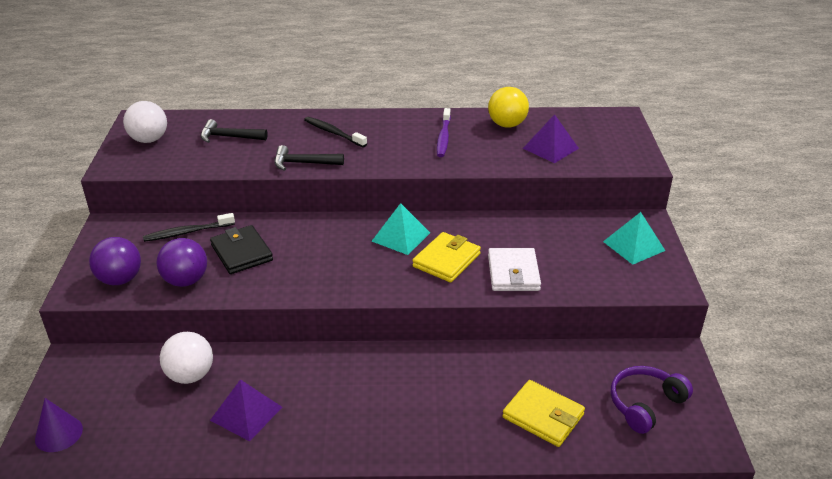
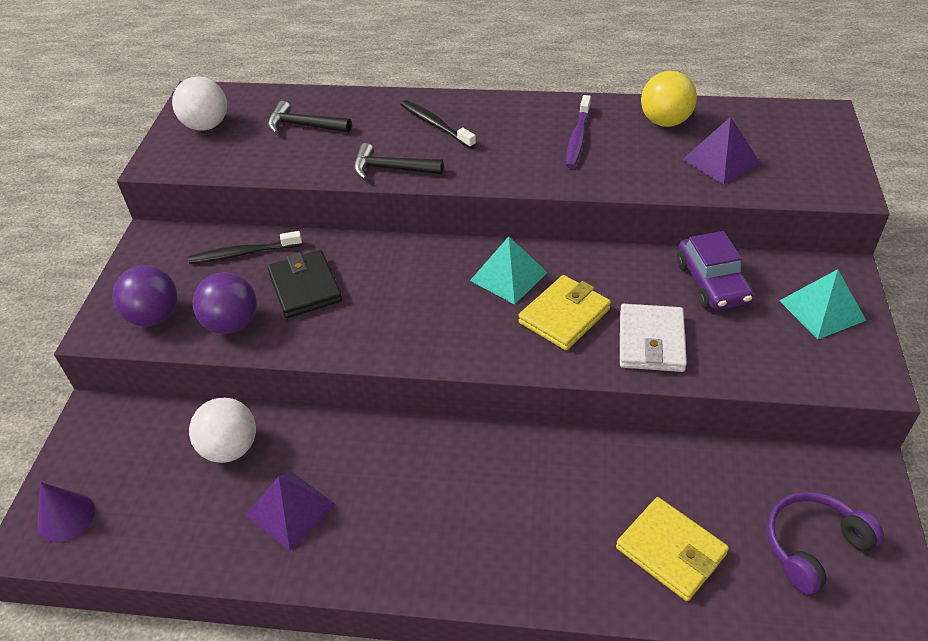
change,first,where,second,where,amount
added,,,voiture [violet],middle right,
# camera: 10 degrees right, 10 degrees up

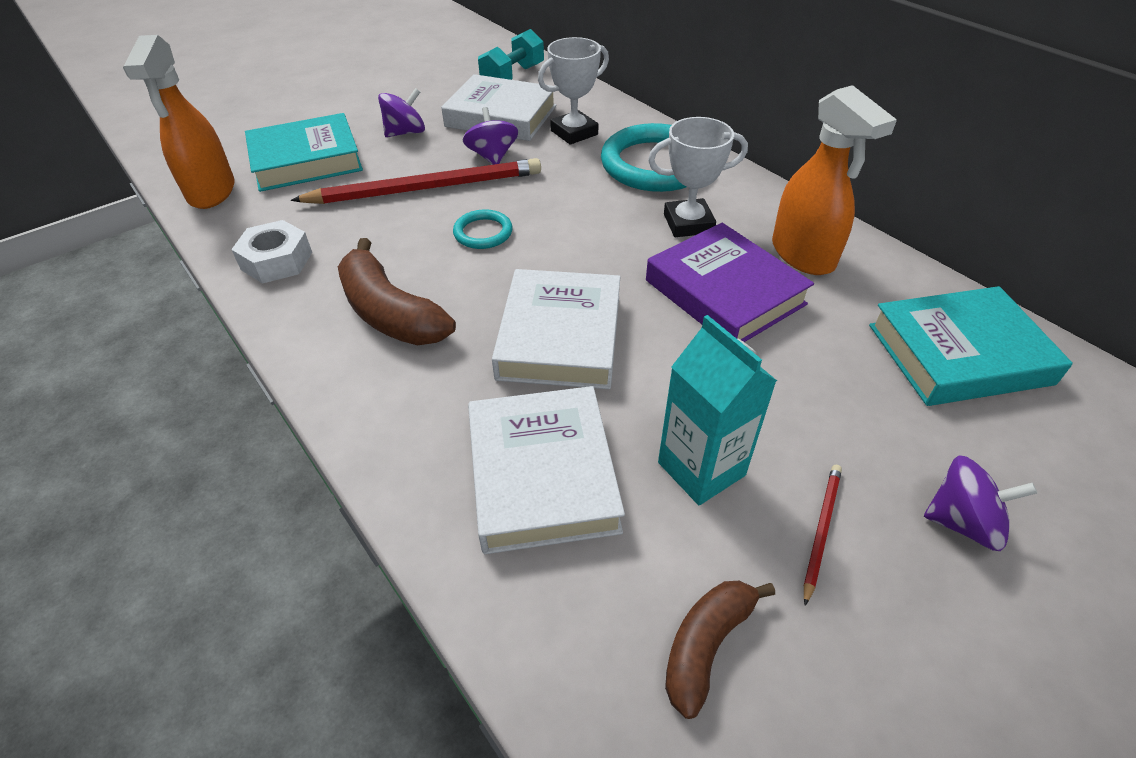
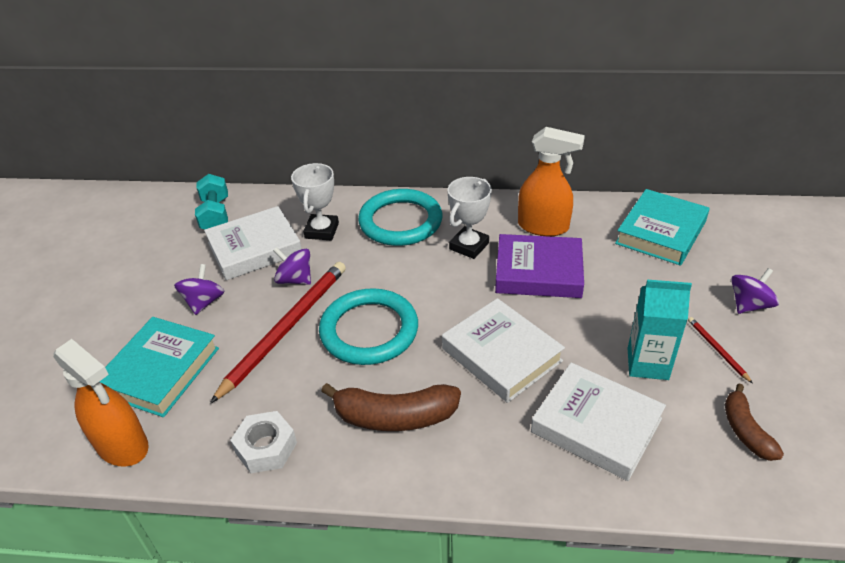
change,first,where,second,where,amount
resized,anneau [turquoise] (1st from left),top centre,,centre,x2.10
# camera: 45 degrees left, 5 degrees down

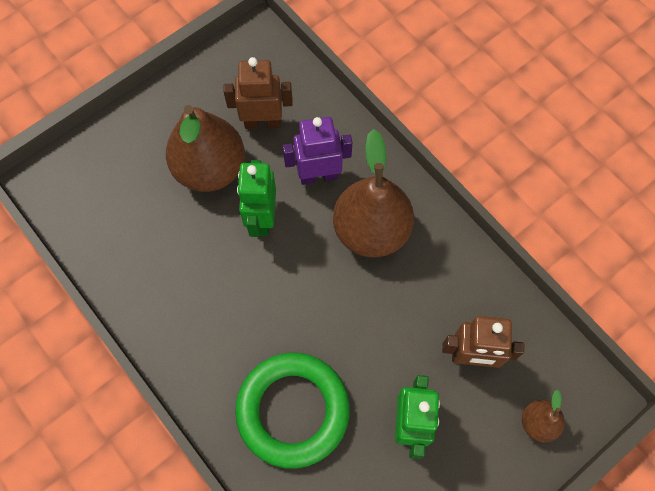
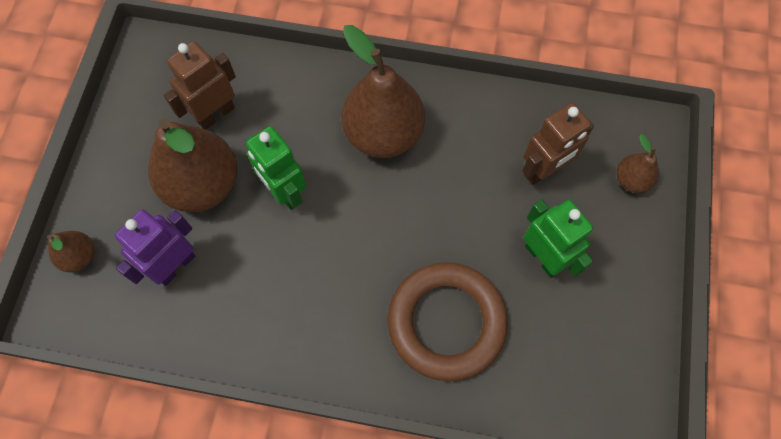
change,first,where,second,where,amount
recoloured,anneau [vert],bottom centre,anneau [marron],bottom centre,
moved,robot [violet],top centre,,middle left,
added,,,poire [marron] (1st from left),middle left,
# camera: 40 degrees left, 0 degrees up

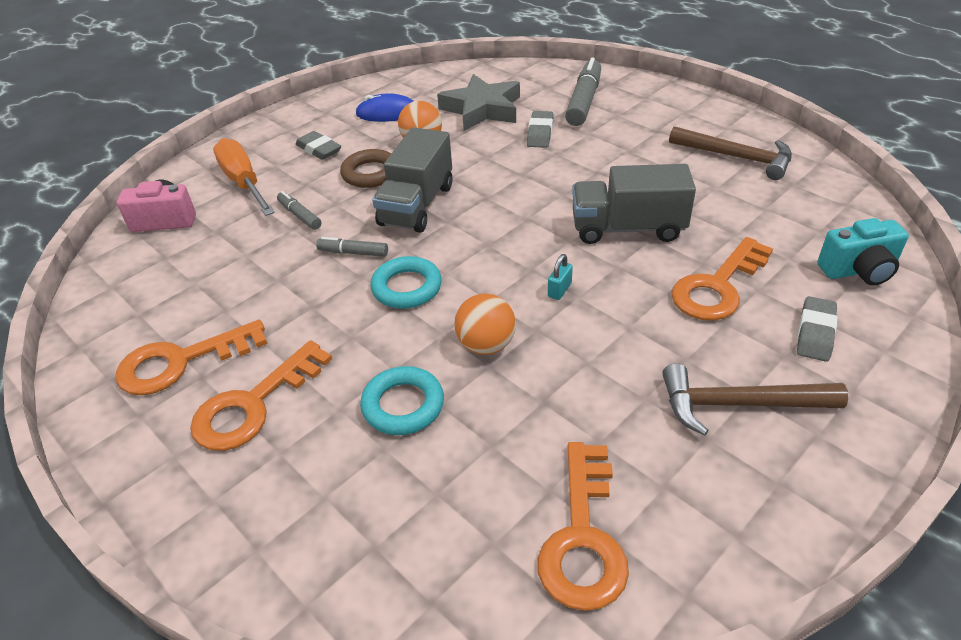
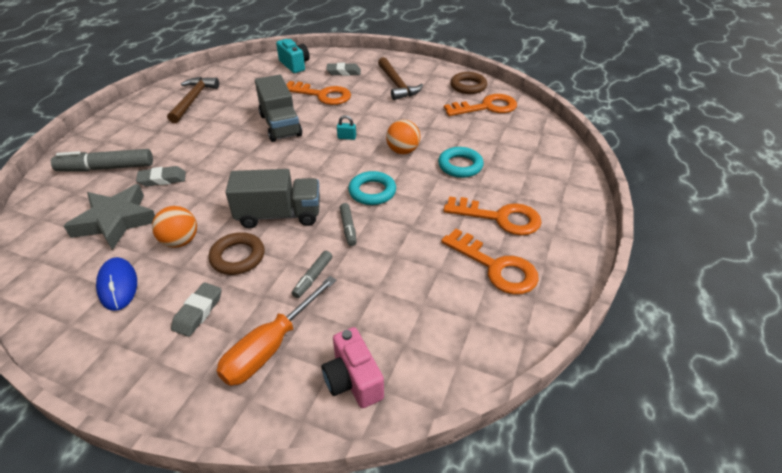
change,first,where,second,where,amount
added,,,anneau [marron] (2nd from left),top centre,
# camera: 115 degrees left, 0 degrees up

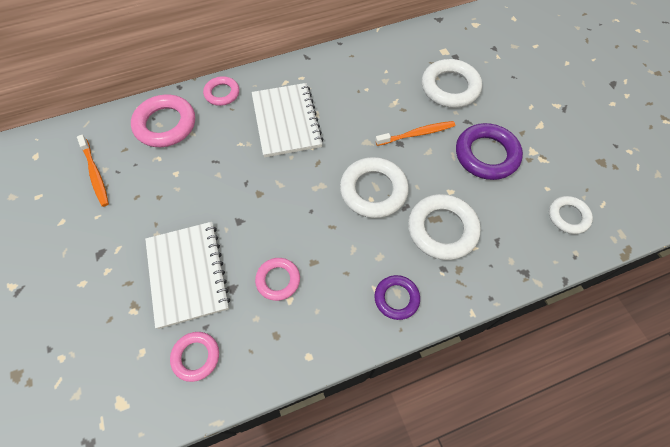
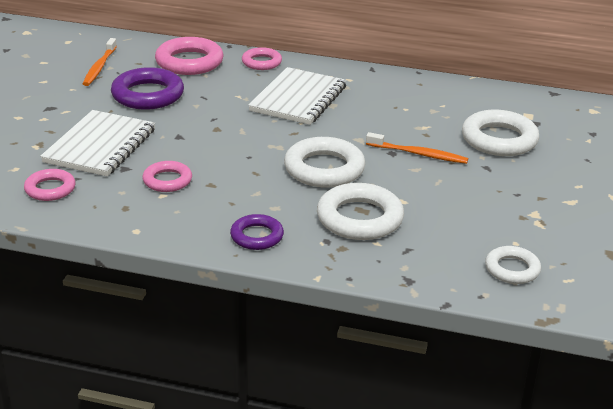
change,first,where,second,where,amount
moved,anneau [violet] (2nd from left in the first image),middle right,anneau [violet] (1st from left),top left,
# camera: 35 degrees right, 30 degrees down

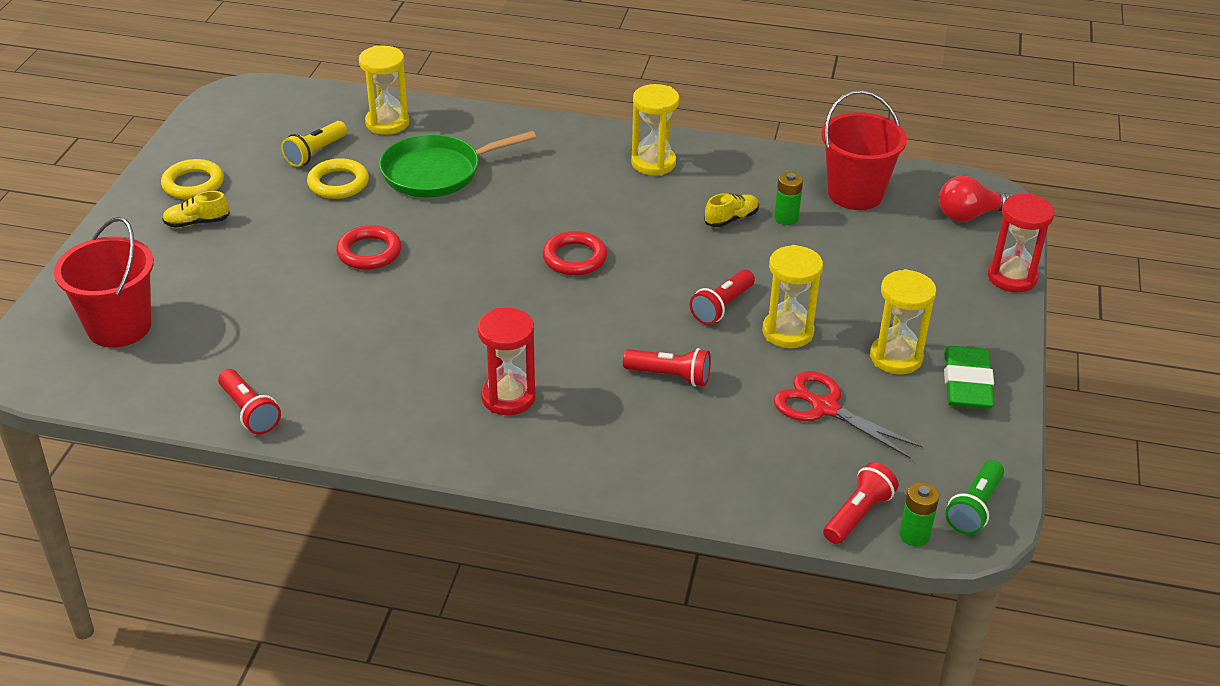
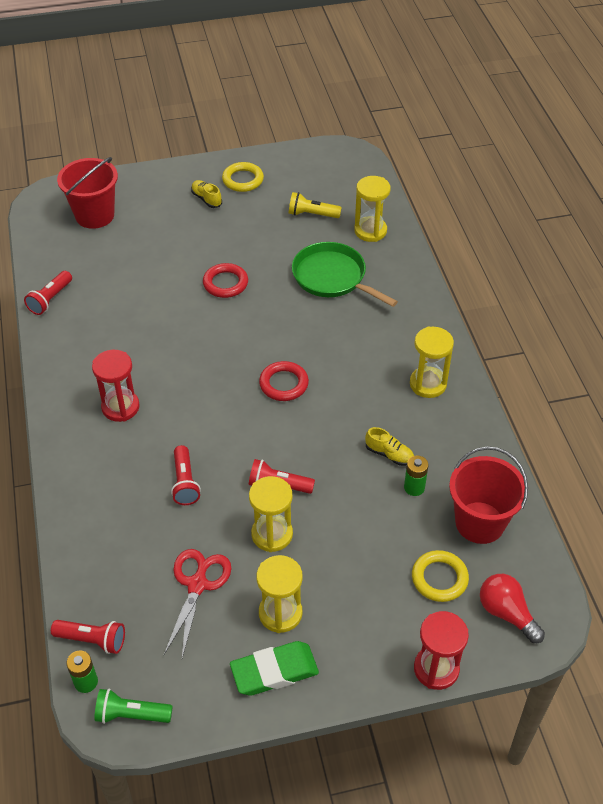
change,first,where,second,where,amount
moved,anneau [jaune] (2nd from left),top left,,bottom right,
# camera: 65 degrees right, 10 degrees up

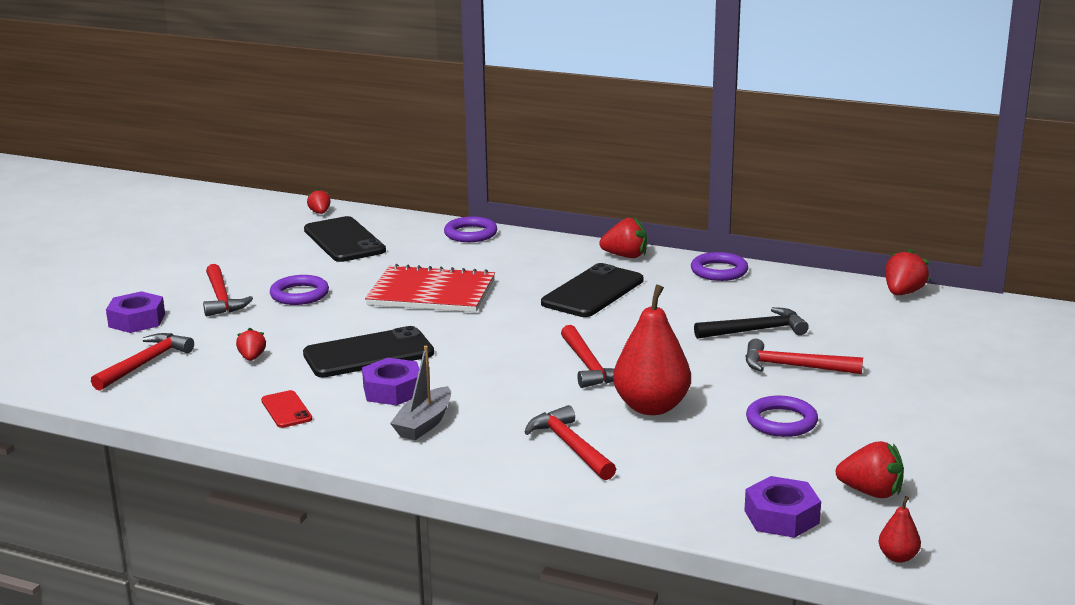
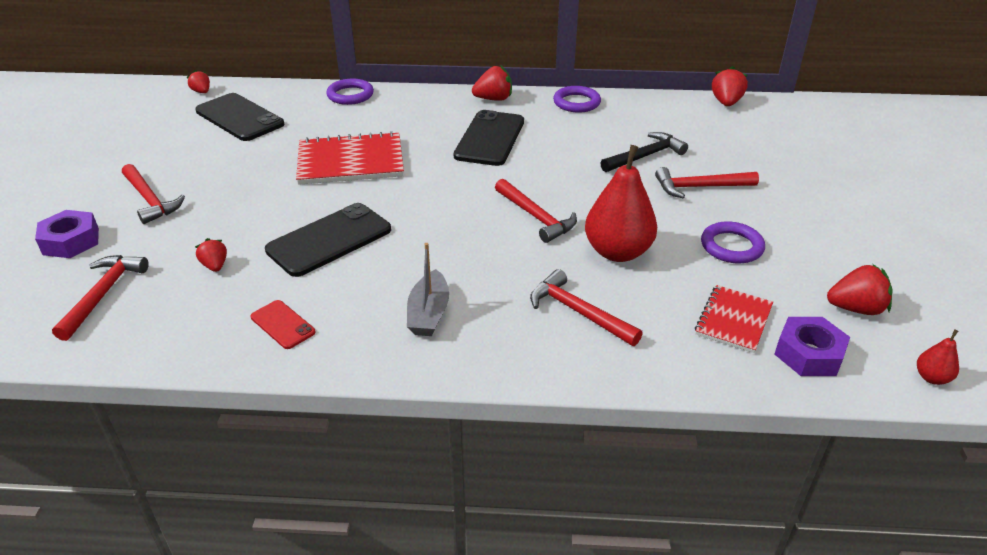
change,first,where,second,where,amount
removed,anneau [violet] (1st from left),middle left,,,
removed,écrou [violet] (2nd from left),centre,,,
added,,,carnet [rouge] (2nd from left),middle right,
# camera: 20 degrees left, 15 degrees up

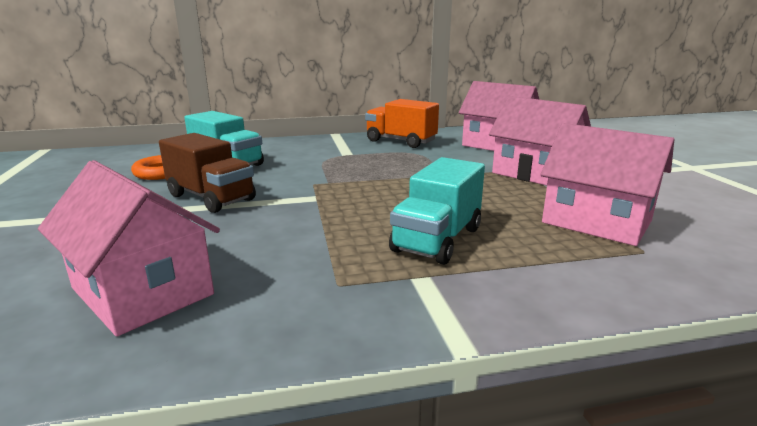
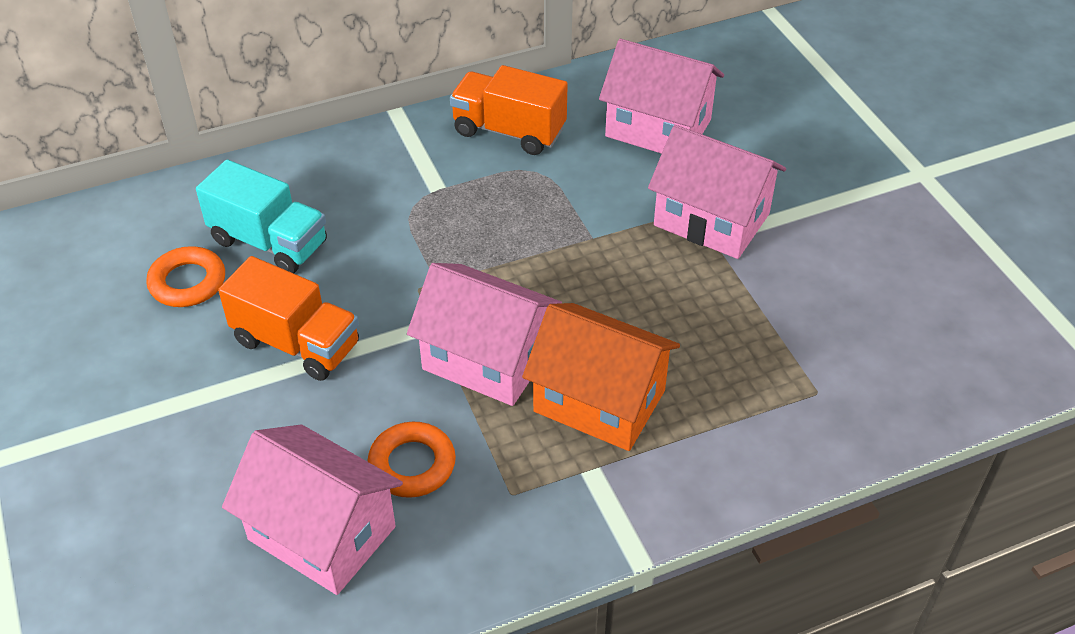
change,first,where,second,where,amount
recoloured,camion [marron],middle left,camion [orange] (1st from left),middle left,
replaced,camion [turquoise] (2nd from left),centre,maison [orange],centre,
moved,maison [rose] (4th from left in the first image),middle right,maison [rose] (2nd from left),centre,
added,,,anneau [orange] (2nd from left),bottom centre,
# camera: 10 degrees left, 25 degrees up

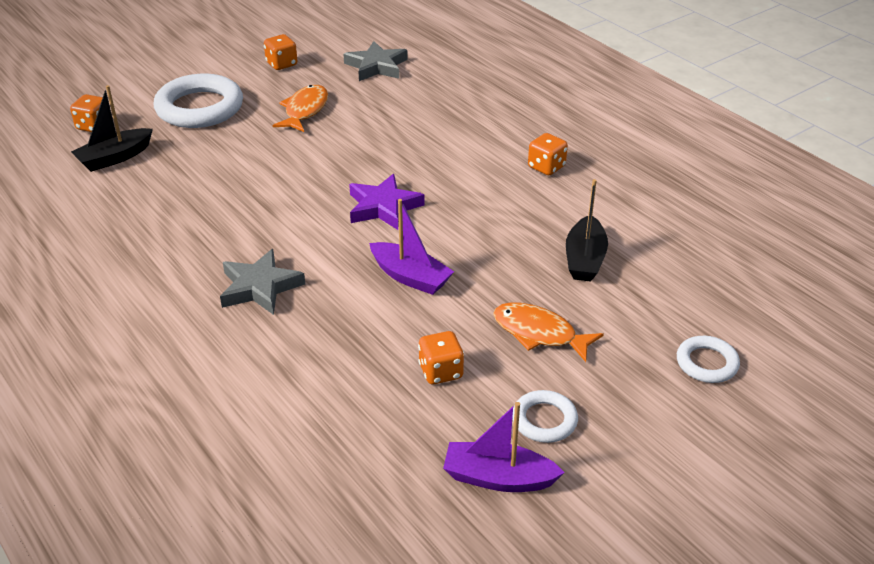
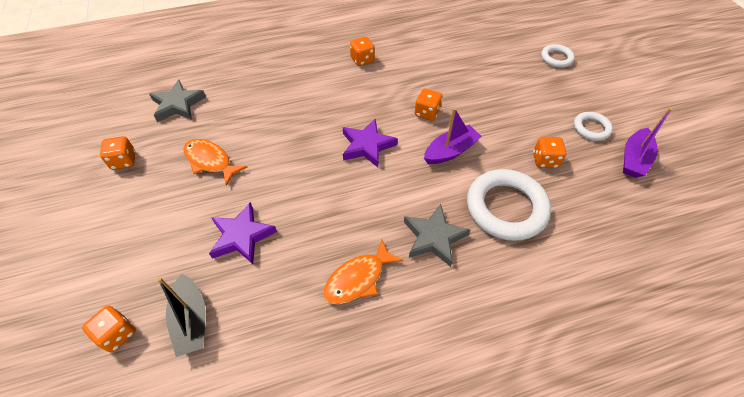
change,first,where,second,where,amount
moved,anneau [blanc] (1st from left),top left,,middle right,
moved,poisson [orange] (2nd from left),centre,,bottom centre,
removed,bateau [noir] (2nd from left),middle right,,,
added,,,étoile [violet] (1st from left),middle left,
added,,,dé [orange] (4th from left),top centre,
# camera: 70 degrees left, 15 degrees up

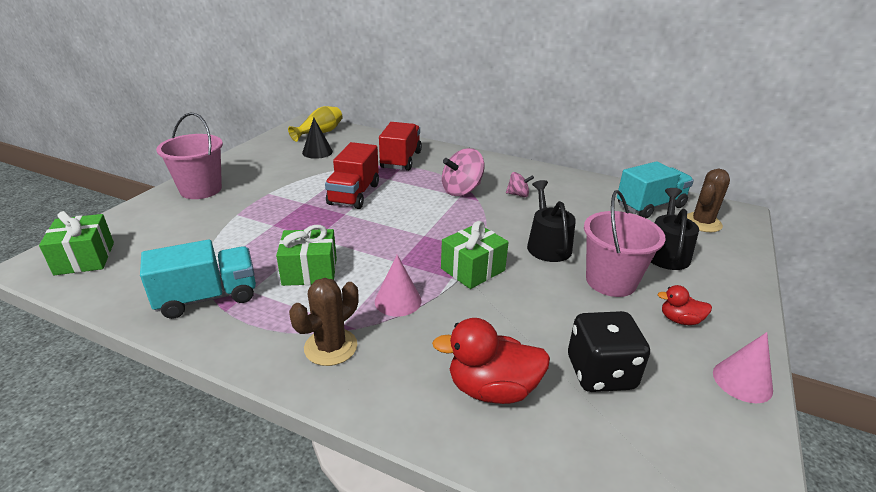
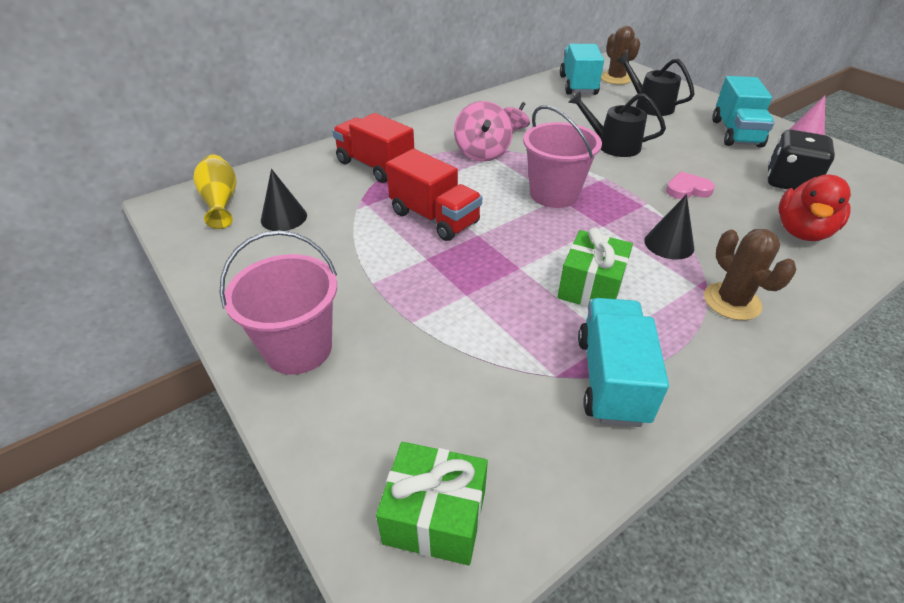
change,first,where,second,where,amount
recoloured,cône [rose] (1st from left),centre,cône [noir] (2nd from left),middle right,
removed,cadeau [vert] (3rd from left),centre,,,
moved,seau [rose] (2nd from left),middle right,,top centre,
replaced,canard [rouge] (2nd from left),middle right,camion [turquoise] (3rd from left),top right,
added,,,cœur [rose],top right,
# camera: 60 degrees left, 10 degrees up

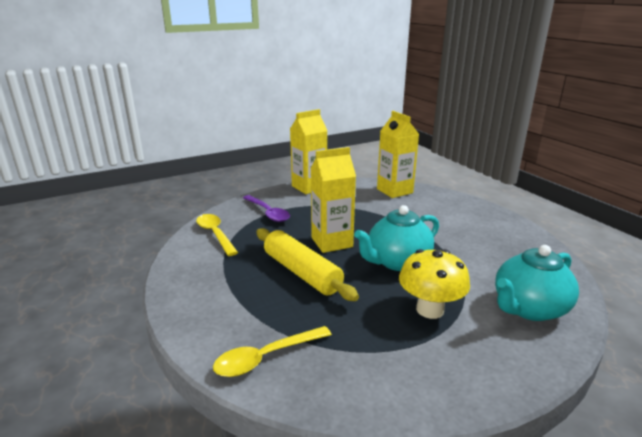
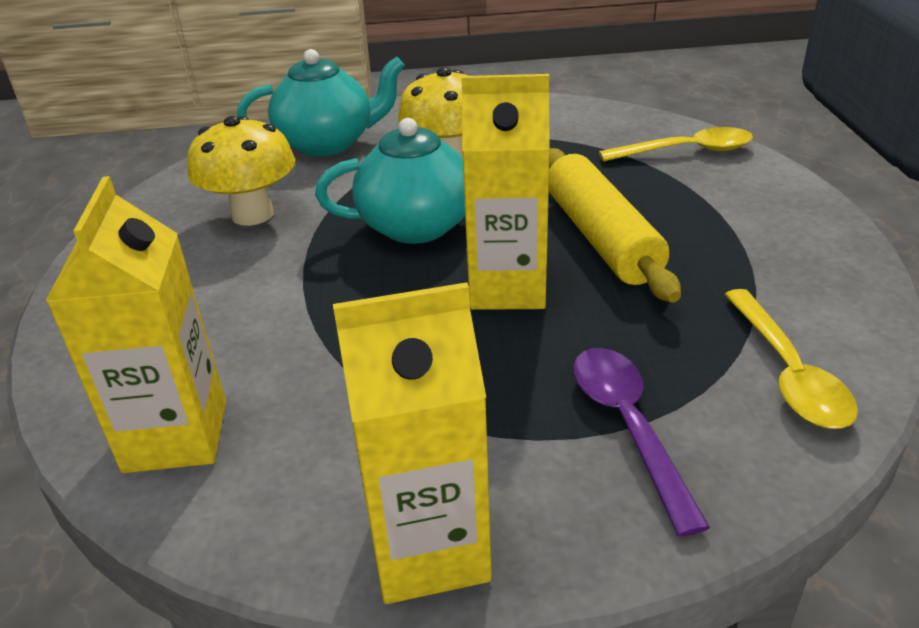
change,first,where,second,where,amount
added,,,champignon [jaune] (1st from left),top left,
# camera: 155 degrees left, 10 degrees up

